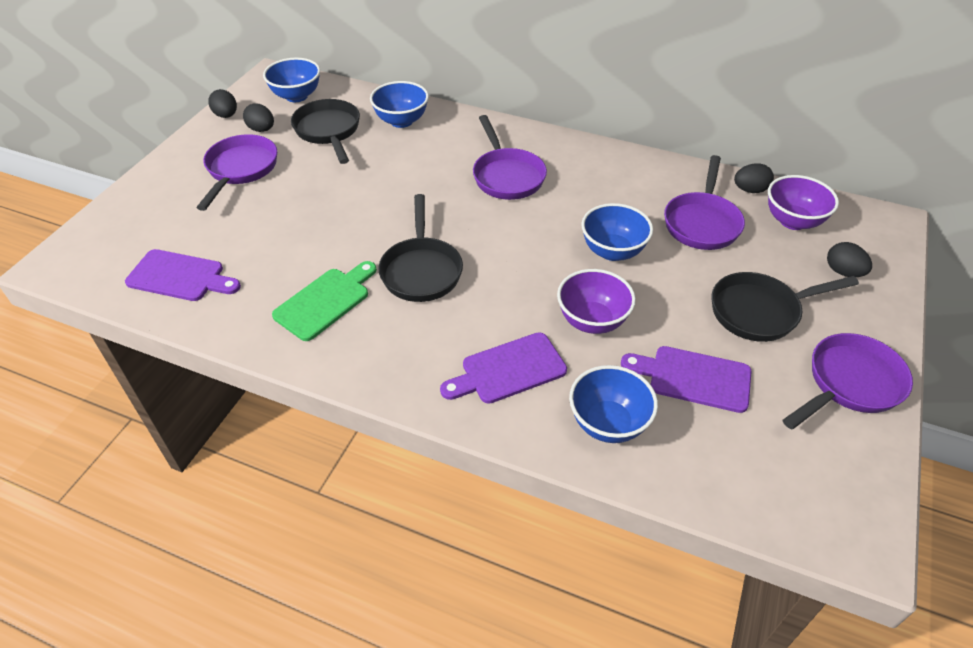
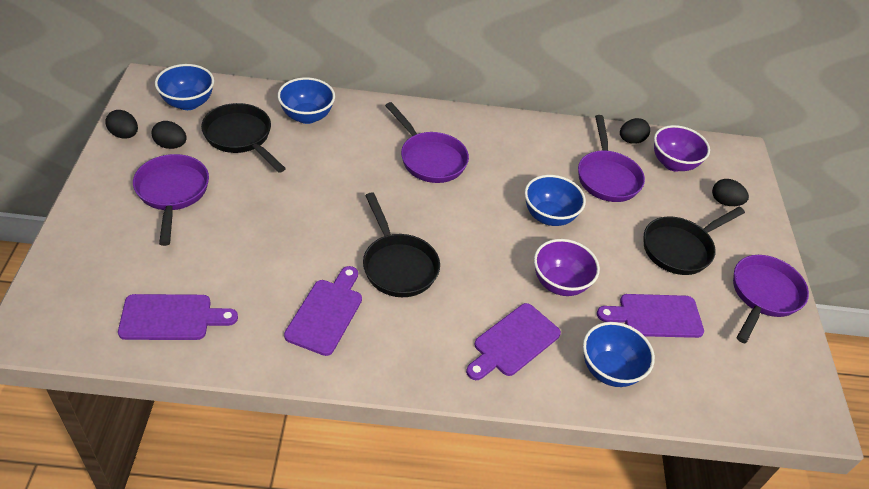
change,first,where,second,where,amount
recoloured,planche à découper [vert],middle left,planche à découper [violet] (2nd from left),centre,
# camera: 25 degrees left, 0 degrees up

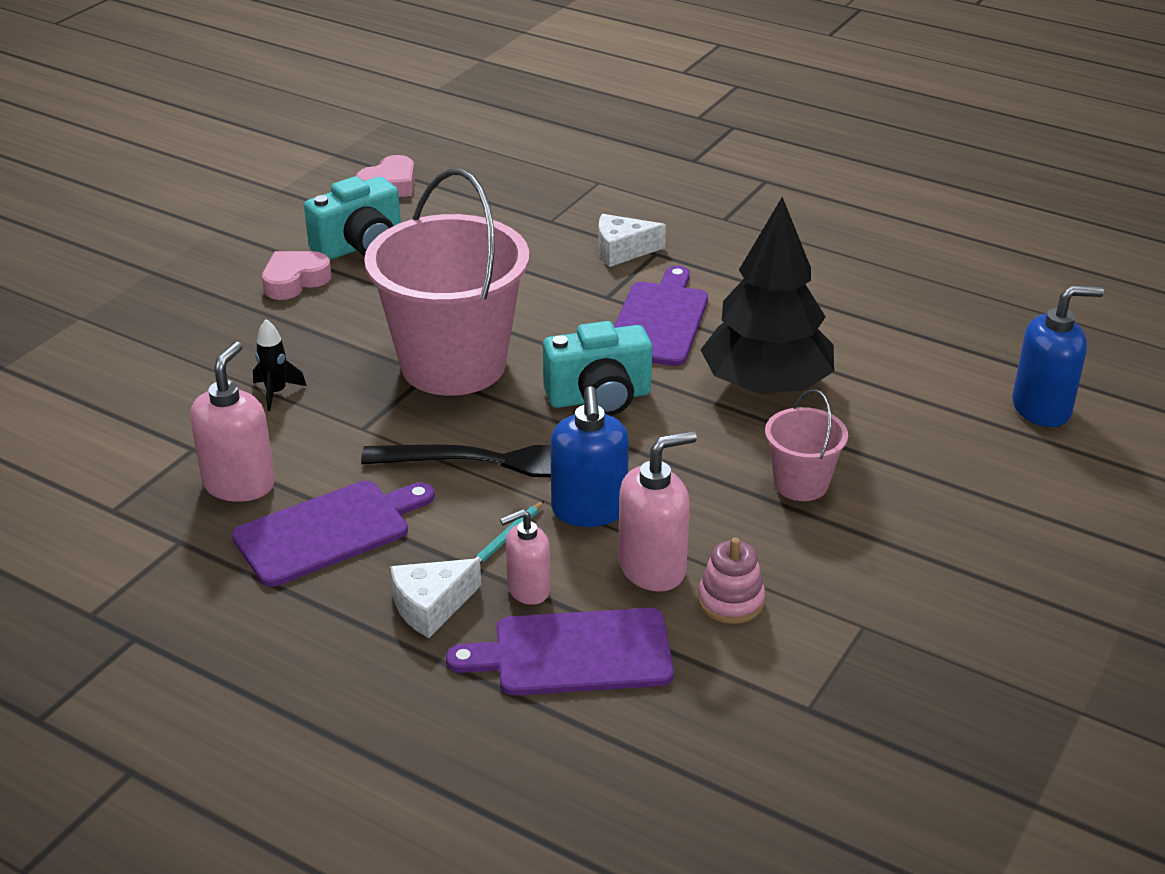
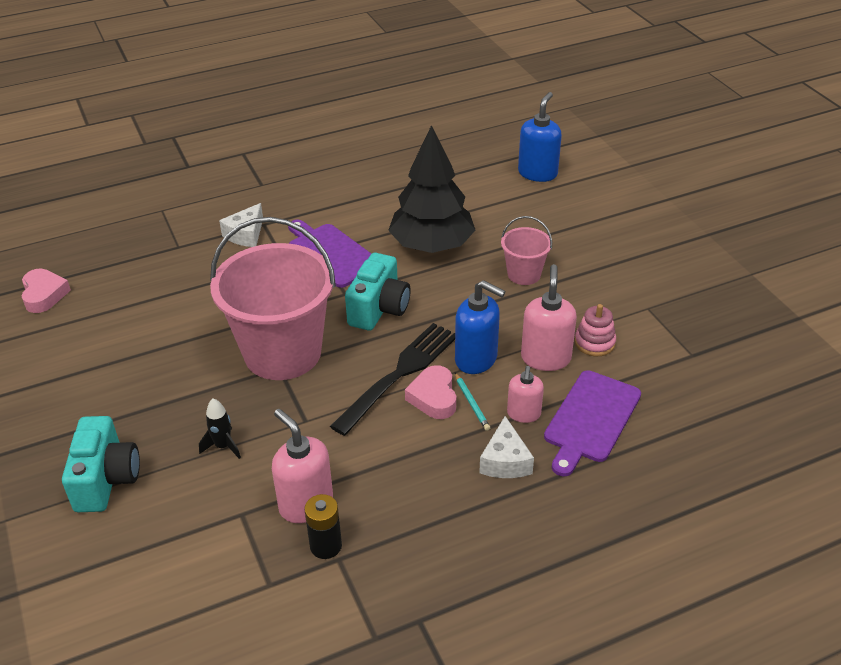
change,first,where,second,where,amount
removed,planche à découper [violet] (1st from left),middle left,,,
moved,cœur [rose] (1st from left in the first image),top left,cœur [rose] (2nd from left),centre,
moved,appareil photo [turquoise] (1st from left),top left,,bottom left,
added,,,pile [noir],bottom centre,
# camera: 55 degrees left, 5 degrees up

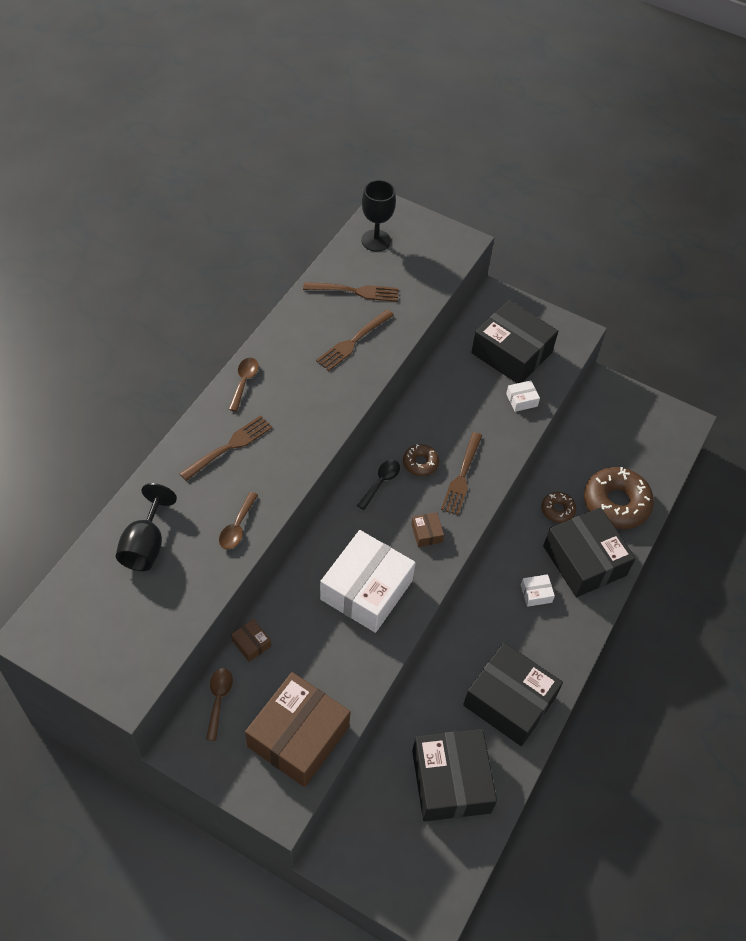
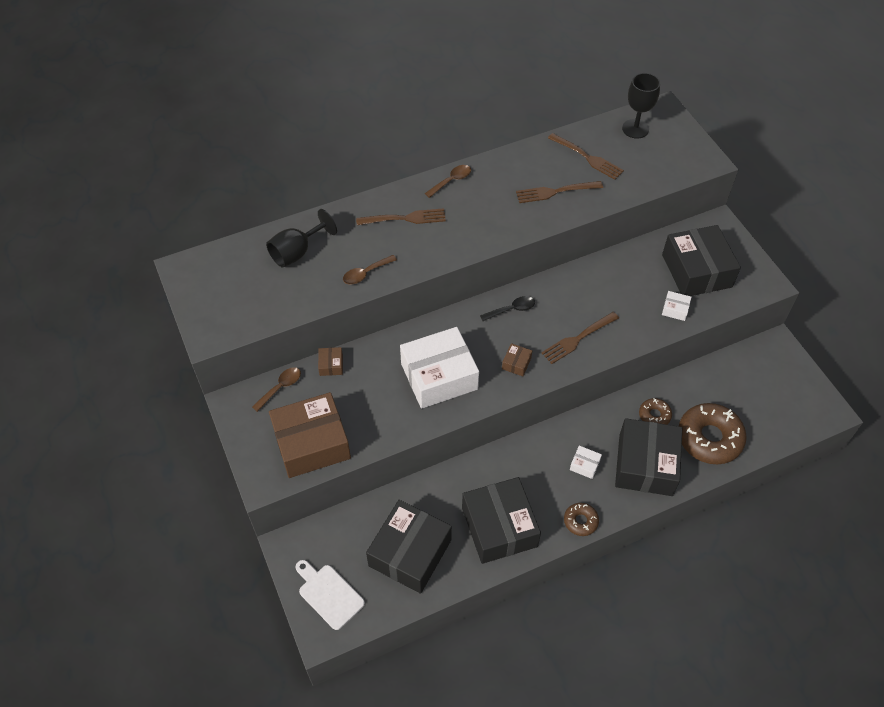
change,first,where,second,where,amount
moved,beignet [marron] (1st from left),centre,,bottom centre,
added,,,planche à découper [blanc],bottom centre,
# camera: 40 degrees right, 0 degrees up

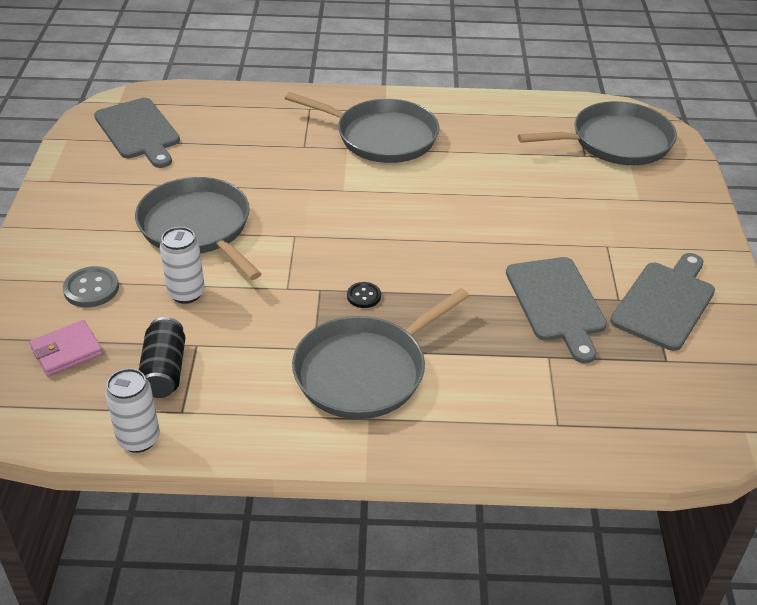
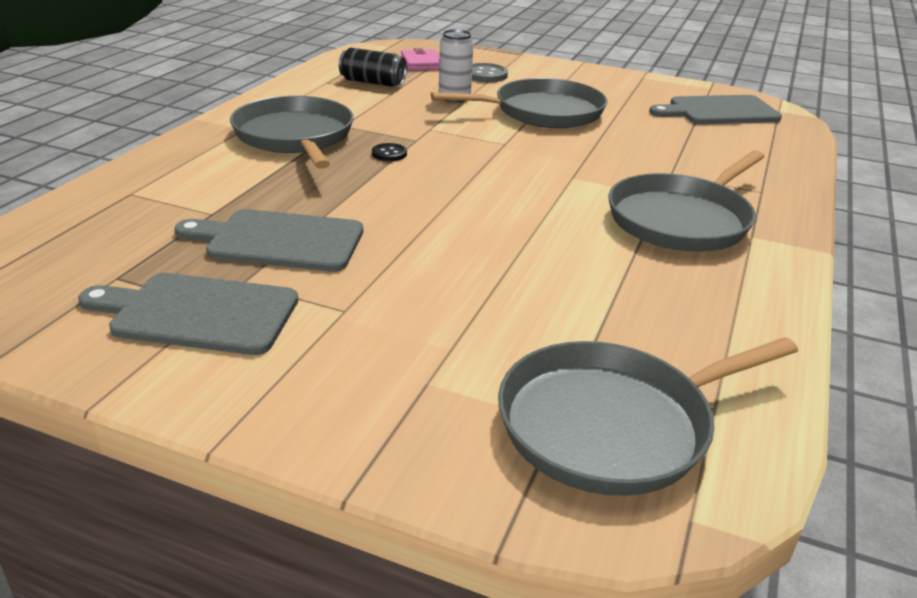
change,first,where,second,where,amount
removed,canette [blanc] (1st from left),bottom left,,,
turned,poêle [gris] (4th from left in the first image),top right,poêle [gris] (3rd from left),bottom right,60 degrees clockwise
turned,planche à découper [gris] (3rd from left in the first image),middle right,planche à découper [gris] (1st from left),middle left,135 degrees clockwise
# camera: 110 degrees right, 10 degrees down

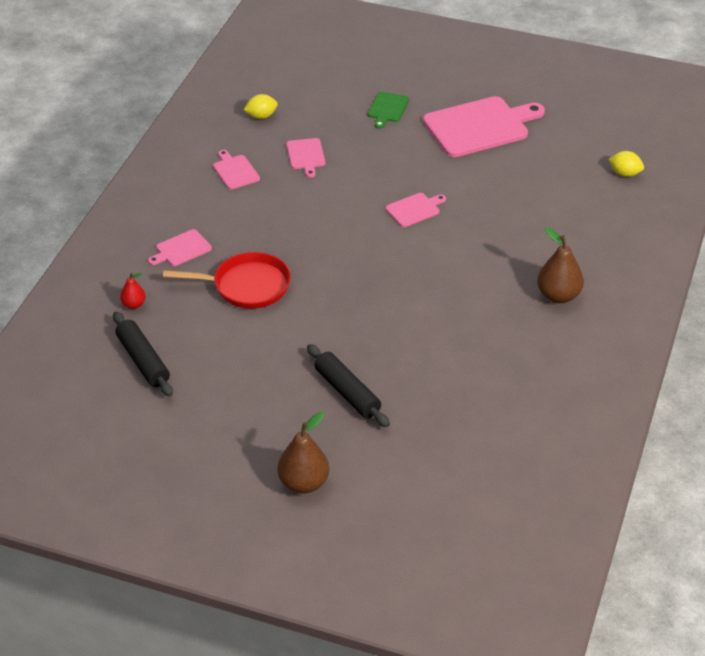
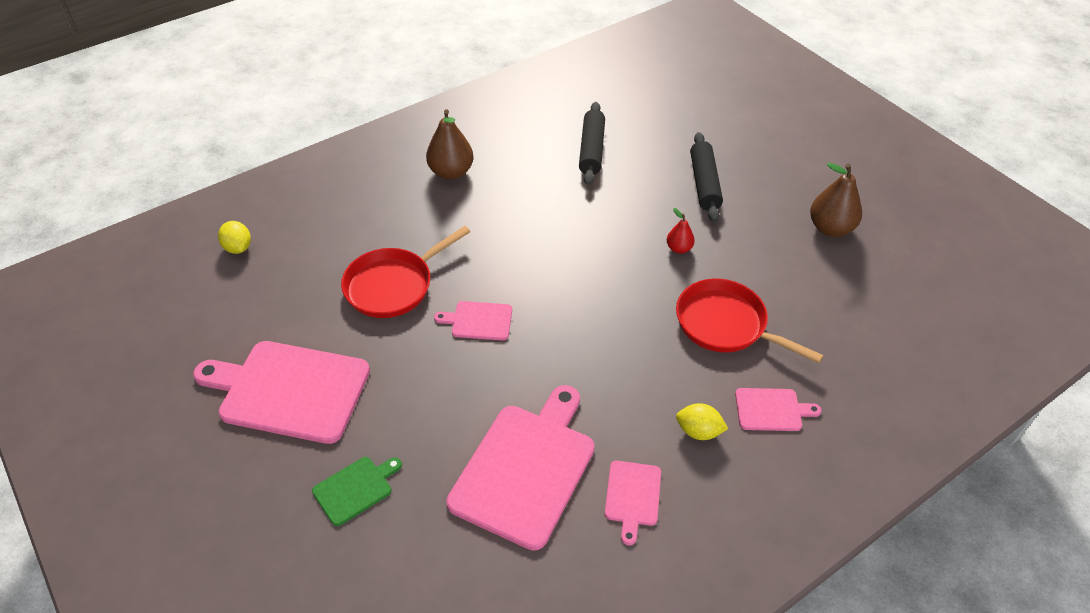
change,first,where,second,where,amount
moved,rouleau à pâtisserie [noir] (1st from left),middle left,,top centre,
moved,poire [rouge],middle left,,centre,
moved,citron [jaune] (1st from left in the first image),top centre,citron [jaune] (2nd from left),bottom centre,
moved,poire [marron] (1st from left in the first image),bottom centre,poire [marron] (2nd from left),top right,
resized,planche à découper [rose] (3rd from left),top centre,,bottom centre,x2.09
added,,,poêle [rouge] (1st from left),centre,
# camera: 145 degrees left, 5 degrees up

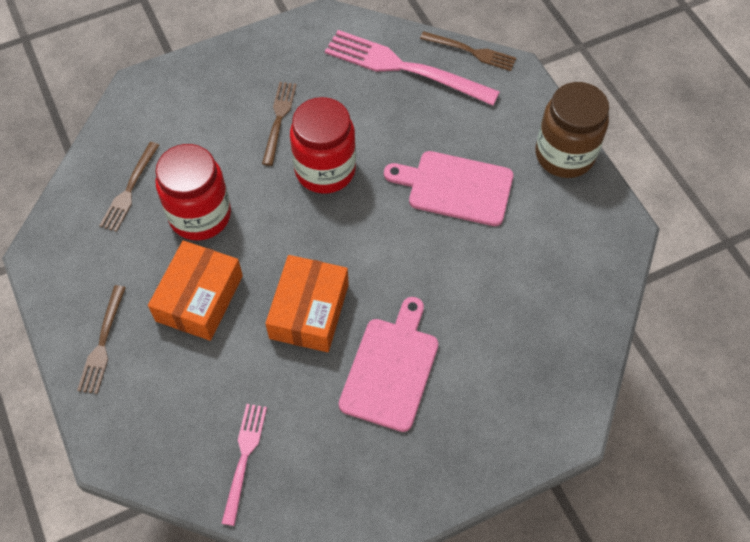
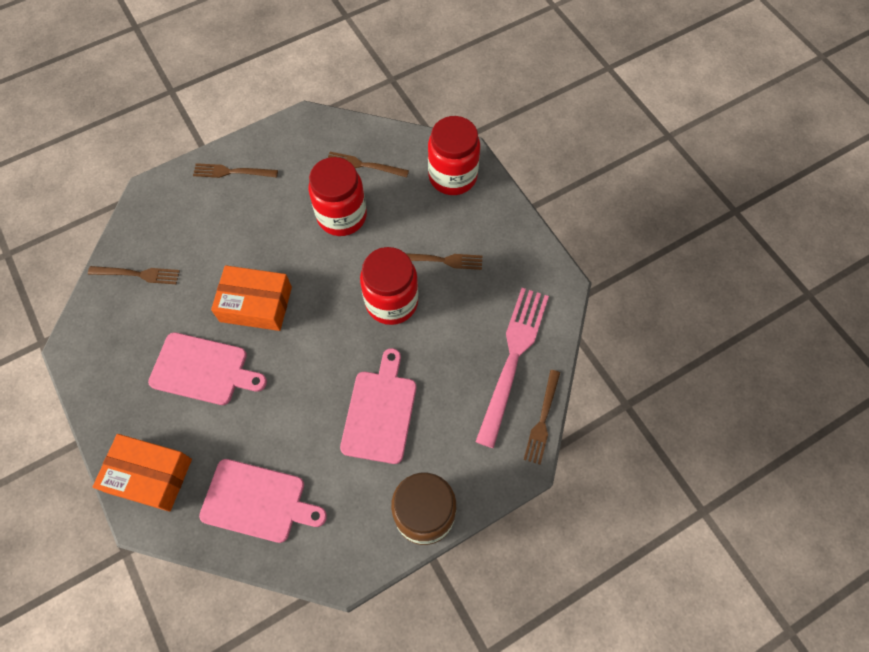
change,first,where,second,where,amount
moved,boîte [orange] (1st from left),middle left,,bottom left,
recoloured,fourchette [rose] (1st from left),bottom left,fourchette [marron] (1st from left),middle left,
added,,,planche à découper [rose] (2nd from left),bottom left,
added,,,bocal [rouge] (3rd from left),top centre,
# camera: 85 degrees right, 5 degrees up

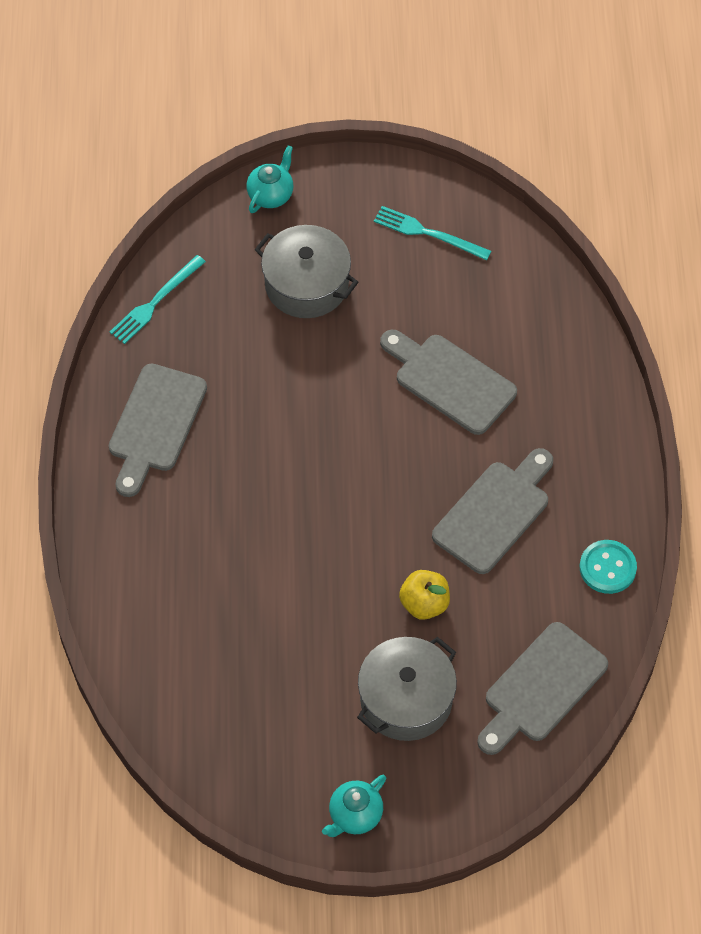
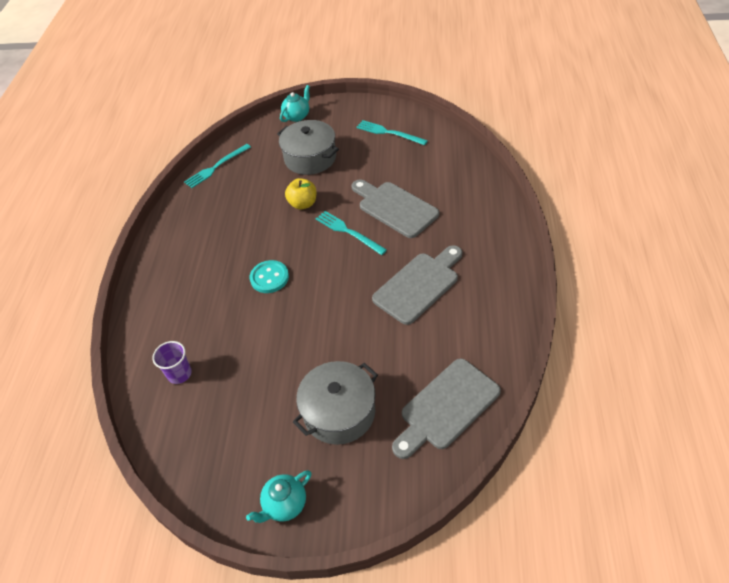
change,first,where,second,where,amount
removed,planche à découper [gris] (1st from left),middle left,,,
moved,pomme [jaune],centre,,top centre,
moved,bouton [turquoise],middle right,,centre,
added,,,gobelet [violet],middle left,
added,,,fourchette [turquoise] (2nd from left),centre,
# camera: 10 degrees right, 10 degrees down

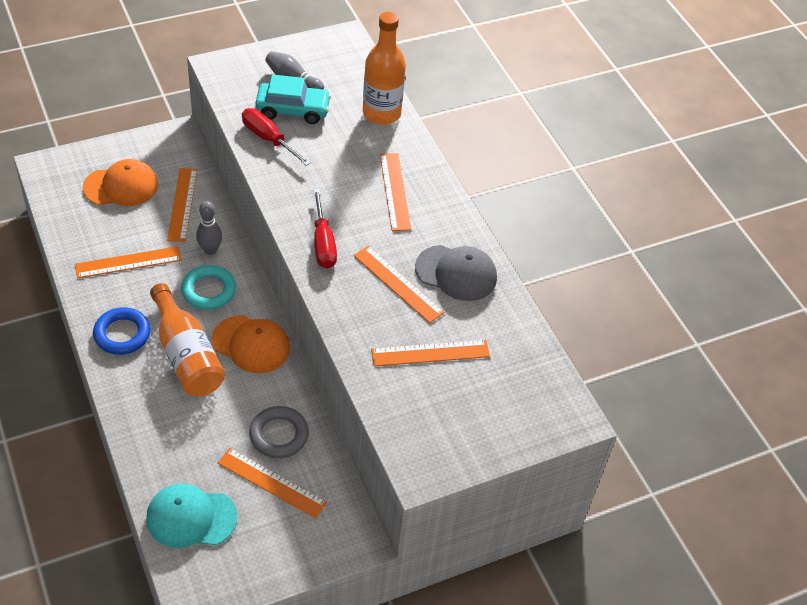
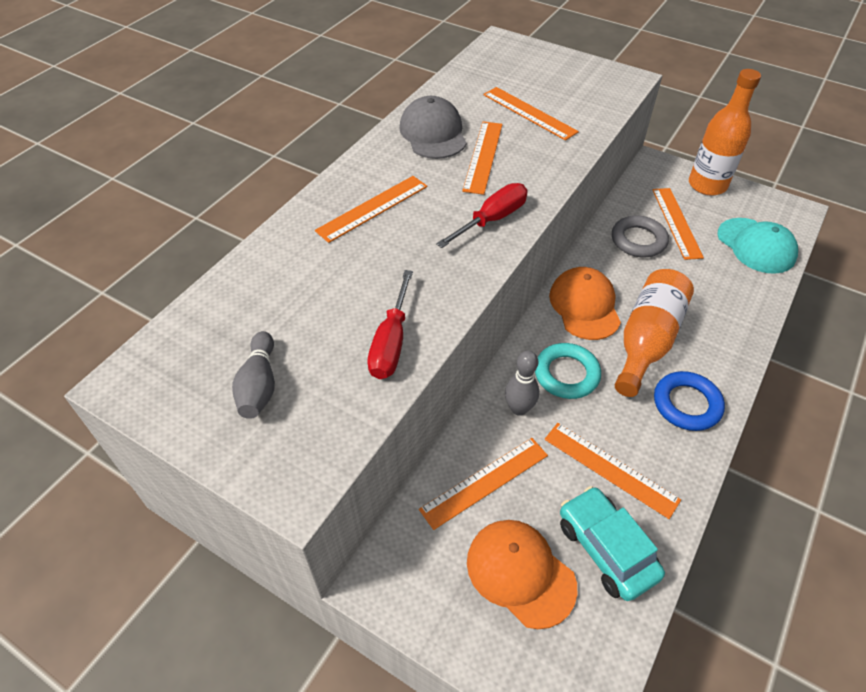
change,first,where,second,where,amount
moved,voiture [turquoise],top centre,,bottom right,
moved,bouteille [orange] (2nd from left),top centre,,top right,
# camera: 120 degrees left, 0 degrees up

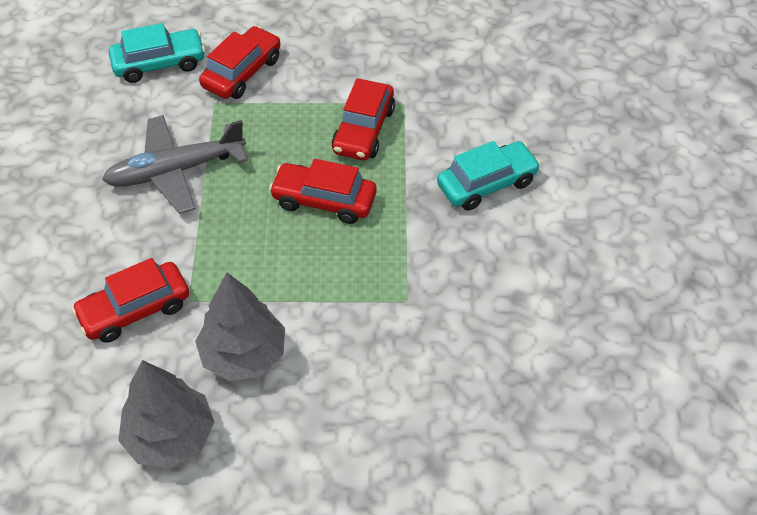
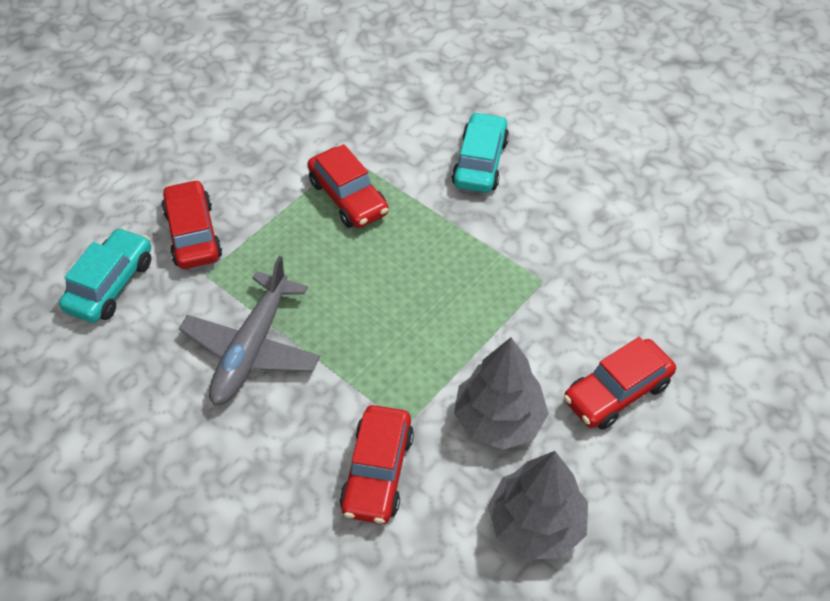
change,first,where,second,where,amount
moved,voiture [rouge] (3rd from left in the first image),centre,voiture [rouge] (4th from left),middle right,
# camera: 50 degrees left, 0 degrees up

